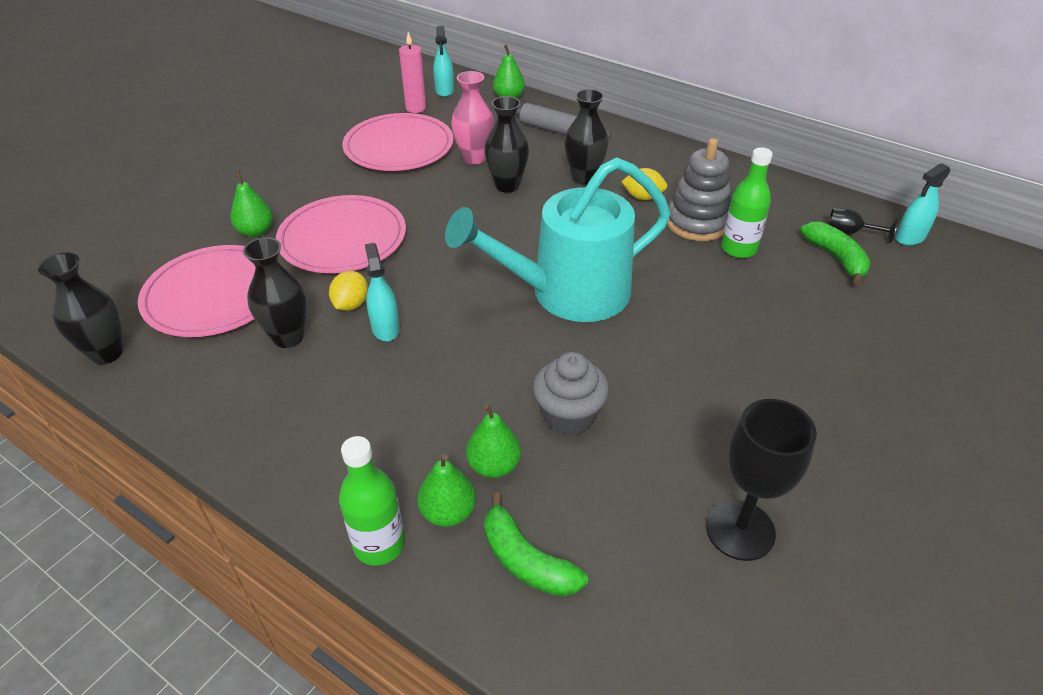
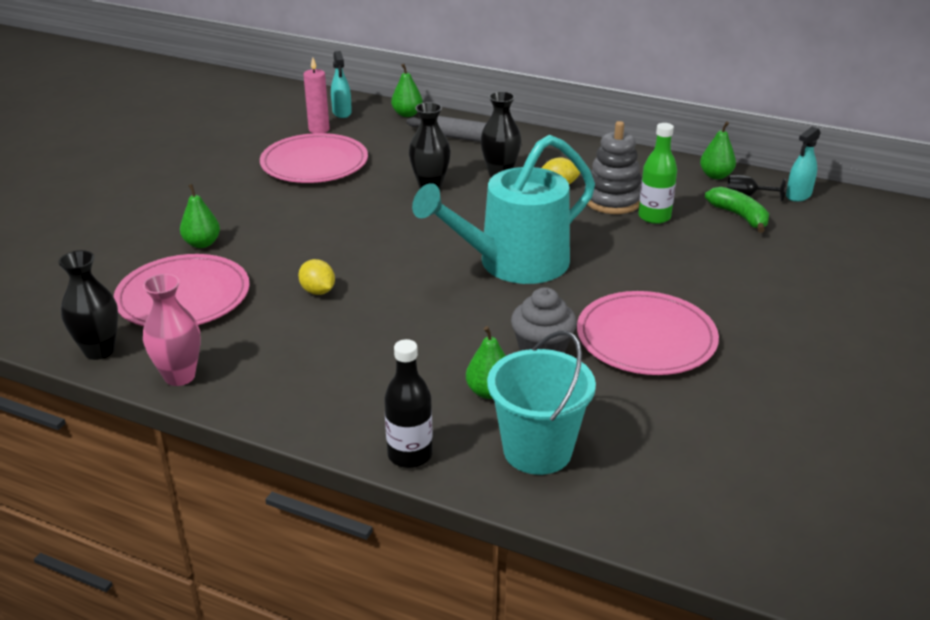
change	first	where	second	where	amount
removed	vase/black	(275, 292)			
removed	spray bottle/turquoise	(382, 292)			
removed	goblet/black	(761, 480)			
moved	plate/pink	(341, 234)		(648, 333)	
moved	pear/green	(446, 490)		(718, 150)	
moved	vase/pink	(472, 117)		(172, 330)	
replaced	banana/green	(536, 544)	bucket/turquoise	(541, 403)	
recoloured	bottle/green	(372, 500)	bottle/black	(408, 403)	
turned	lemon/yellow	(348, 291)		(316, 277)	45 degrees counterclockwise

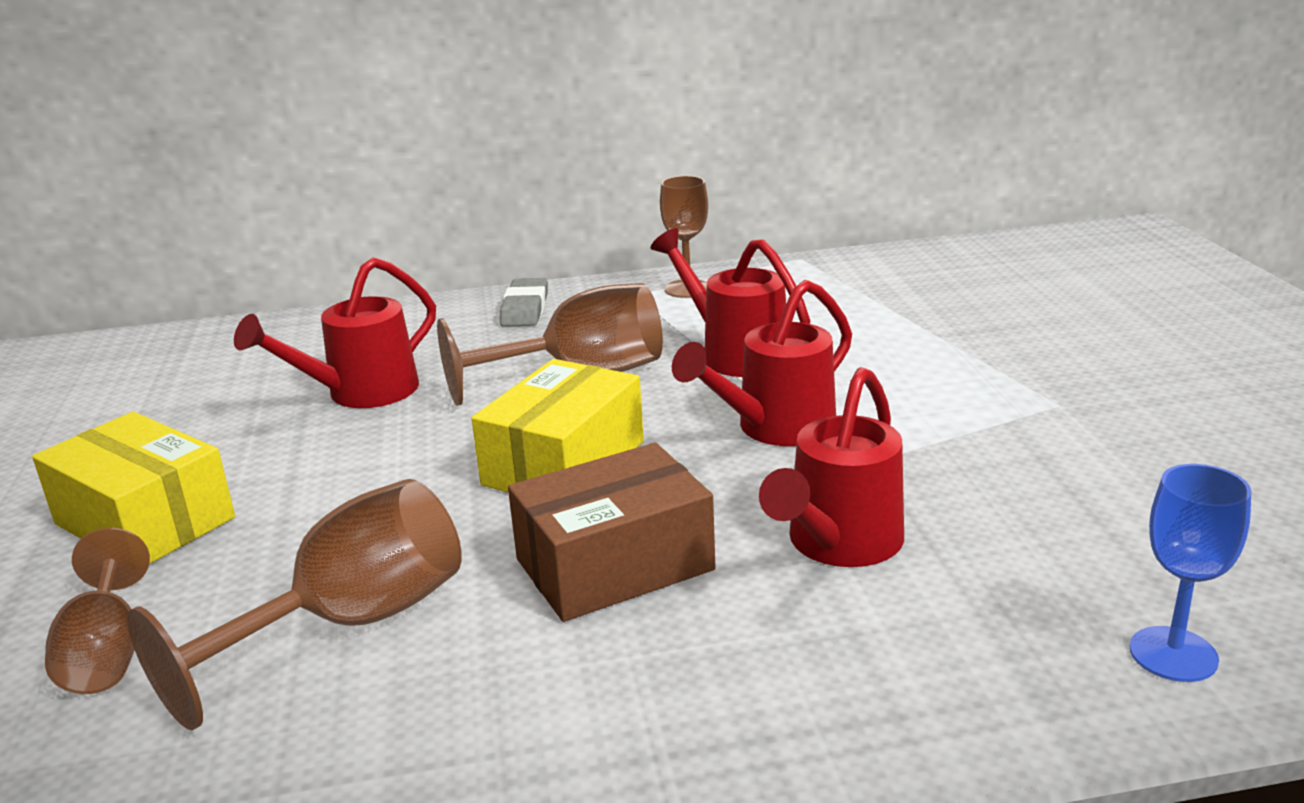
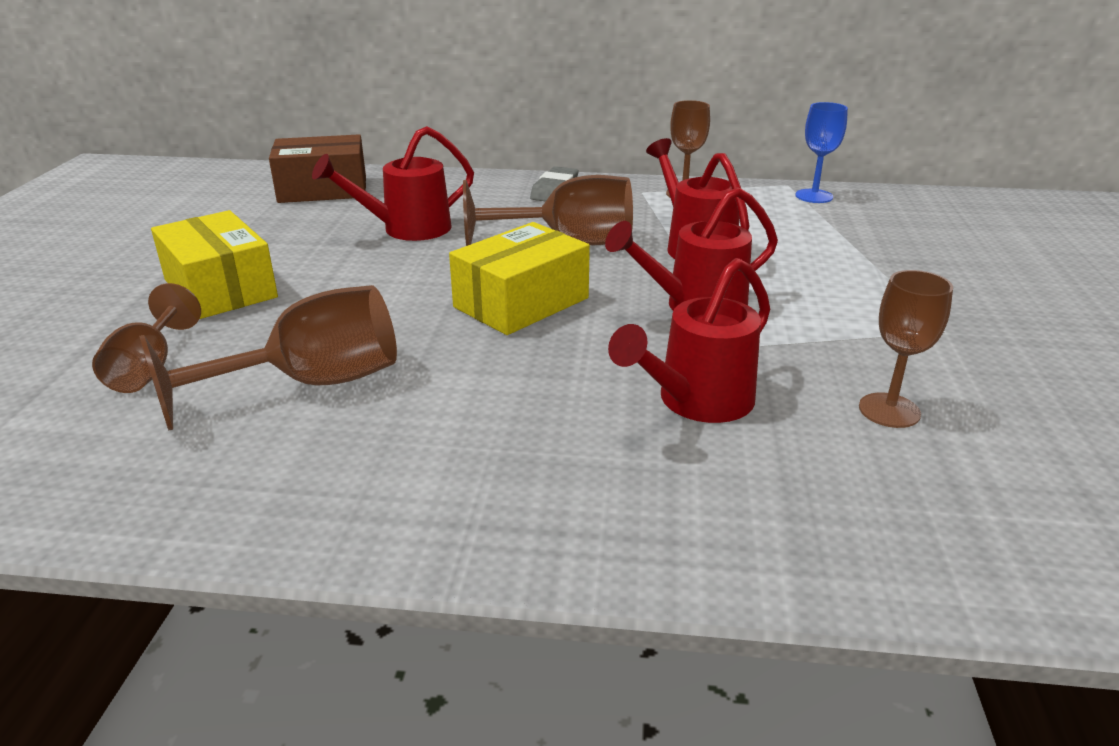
change	first	where	second	where	amount
added			goblet/brown	(906, 349)	
moved	box/brown	(612, 532)		(317, 168)	
moved	goblet/blue	(1191, 573)		(821, 152)	

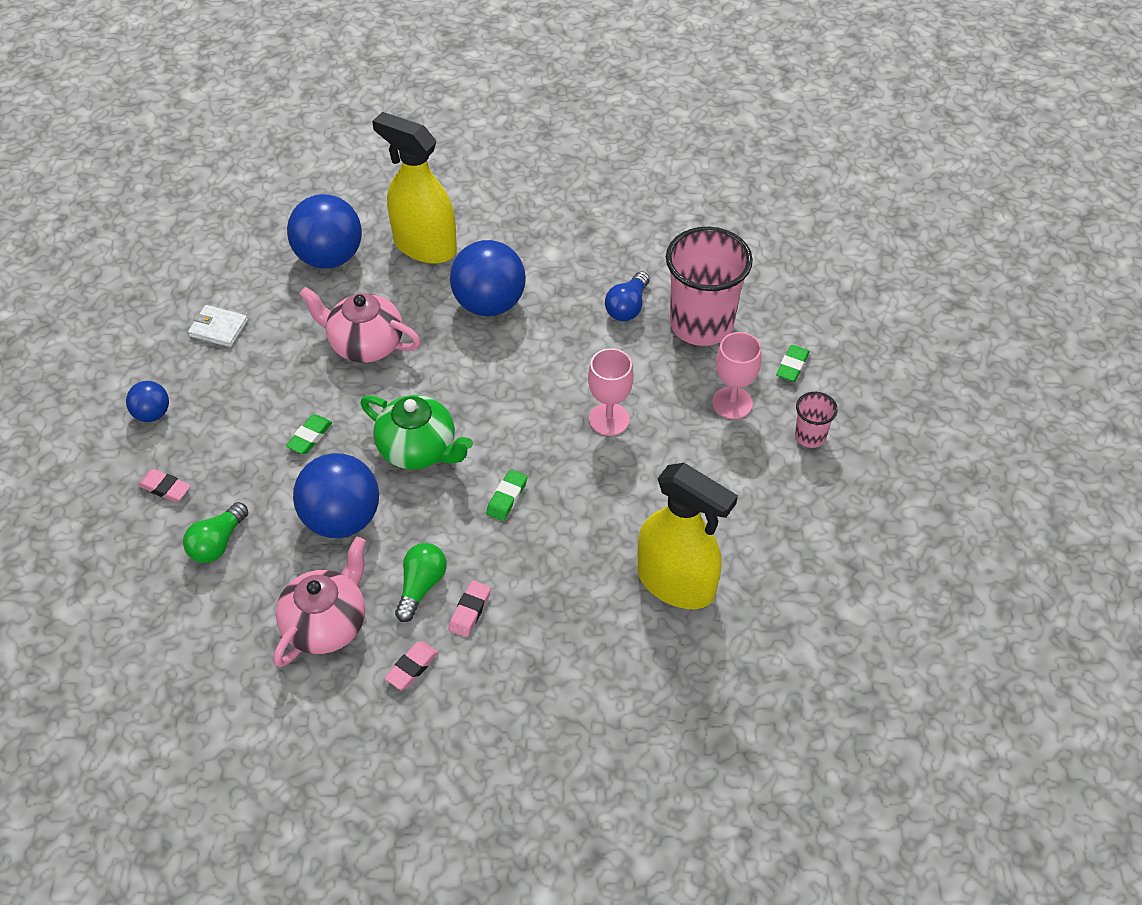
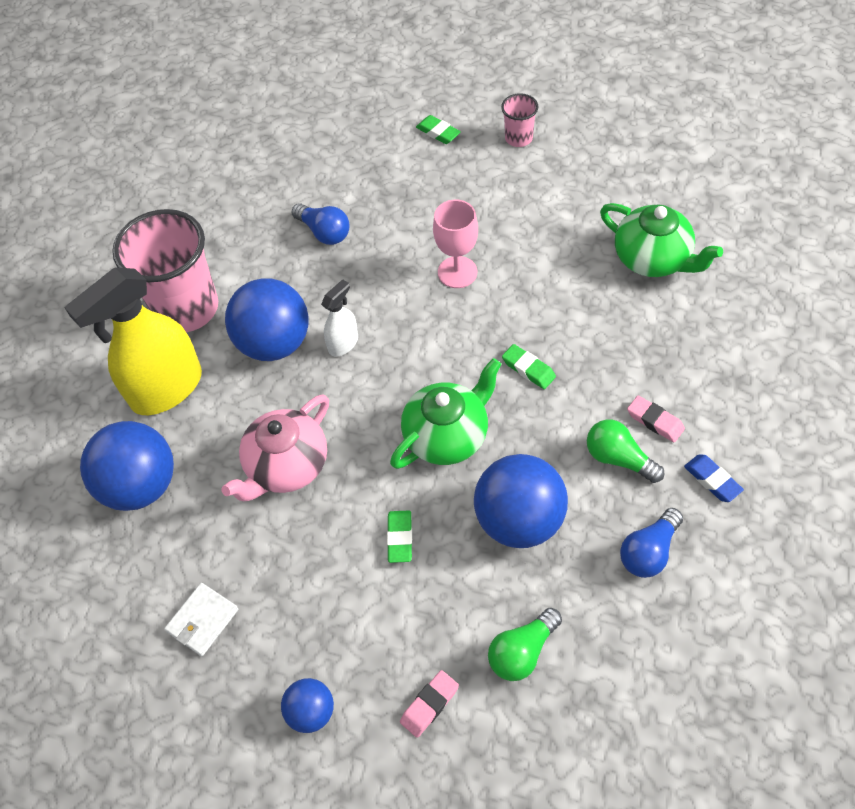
change	first	where	second	where	amount
removed	goblet/pink	(737, 375)			
added			spray bottle/white	(339, 318)	
moved	cup/pink	(709, 286)		(165, 270)	
replaced	teapot/pink	(319, 602)	light bulb/blue	(651, 543)	
replaced	spray bottle/yellow	(688, 536)	teapot/green	(661, 240)	
recoloured	eraser/pink	(411, 665)	eraser/blue	(714, 478)	
turned	light bulb/green	(215, 532)		(525, 644)	90 degrees clockwise
turned	eraser/green	(309, 434)		(399, 536)	45 degrees clockwise

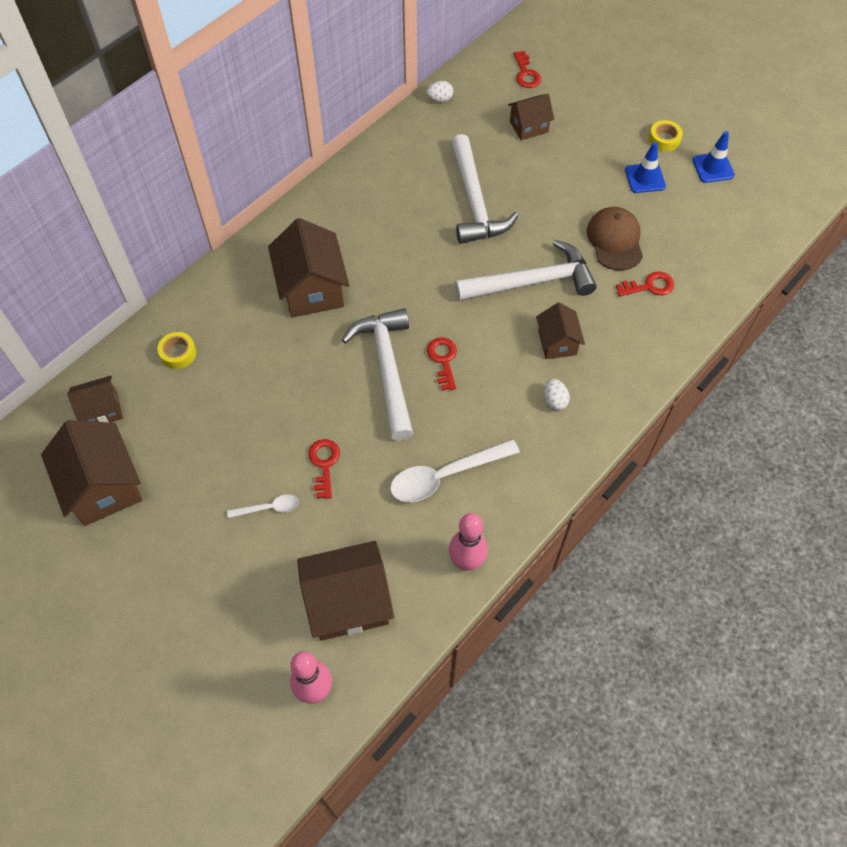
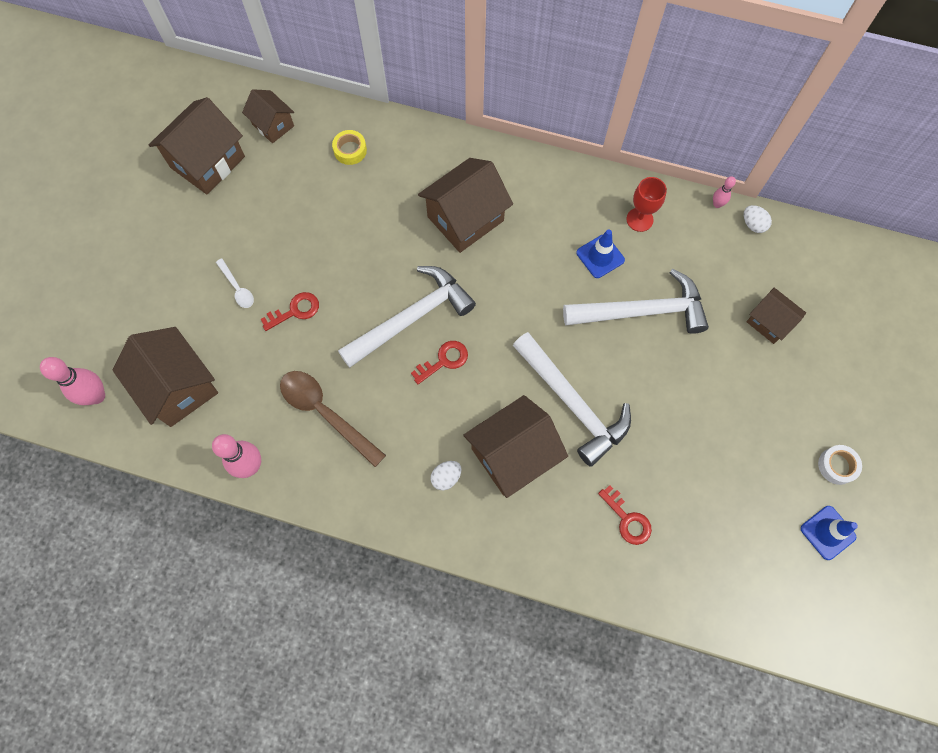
change	first	where	second	where	amount
removed	key/red	(527, 69)			
removed	cap/brown	(615, 239)			
added			goblet/red	(647, 204)	
added			bowling pin/pink	(724, 192)	
moved	traffic cone/blue	(645, 167)		(601, 254)	
recoloured	spoon/white	(455, 470)	spoon/brown	(333, 419)	
recoloured	tape/yellow	(666, 135)	tape/white	(840, 465)	
turned	hammer/white	(484, 189)		(636, 301)	150 degrees counterclockwise
resized	house/brown	(560, 331)		(516, 446)	x1.73

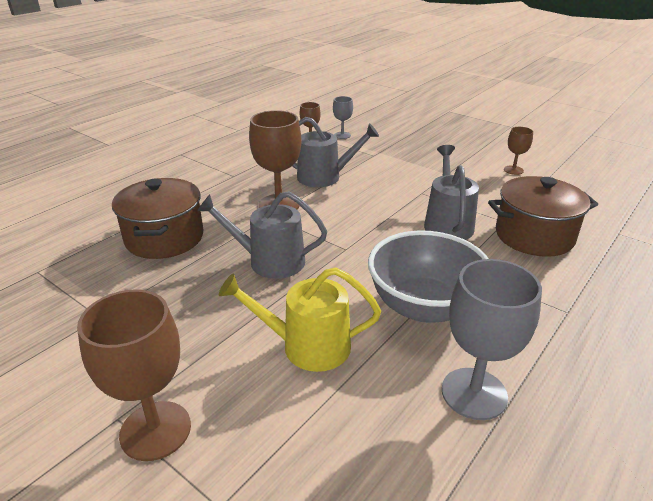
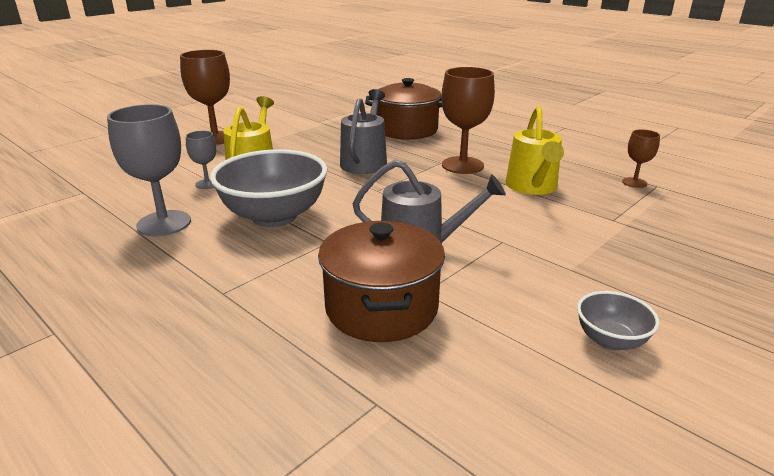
change	first	where	second	where	amount
moved	goblet/grey	(343, 117)		(201, 160)	
replaced	goblet/brown	(518, 151)	bowl/grey	(618, 321)	
recoloured	watering can/grey	(336, 152)	watering can/yellow	(535, 150)	

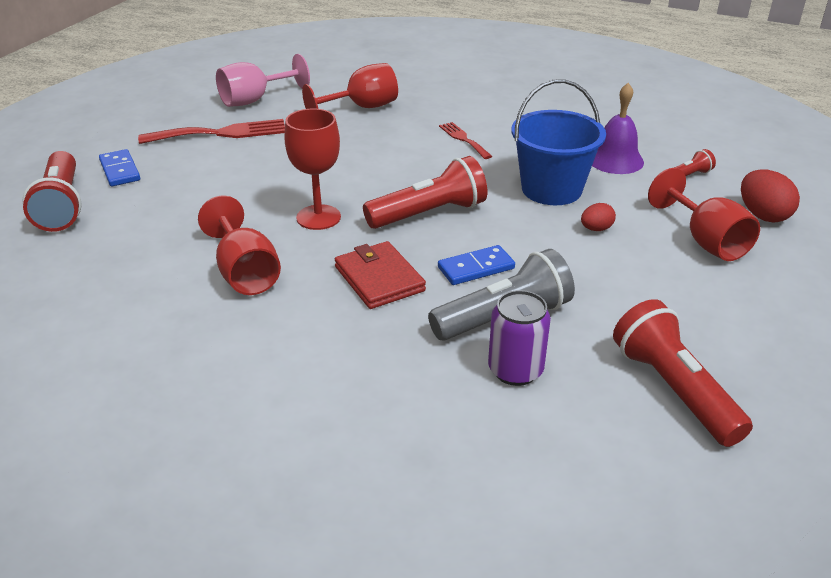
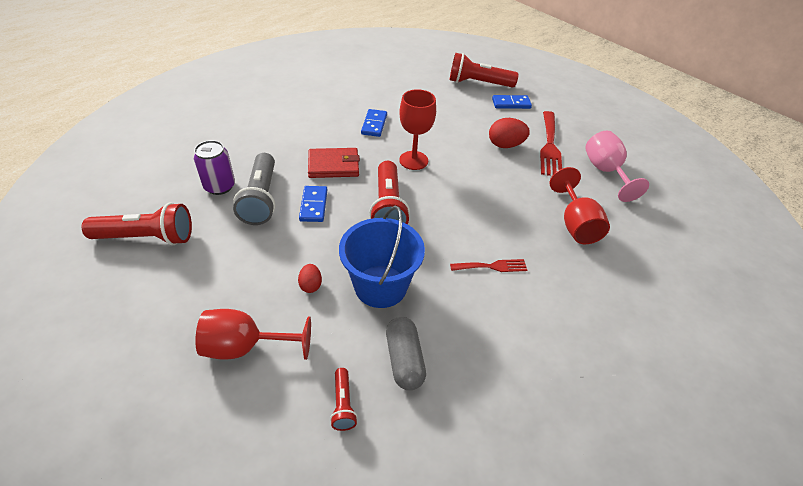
change	first	where	second	where	amount
moved	egg/red	(770, 196)		(509, 133)	
replaced	goblet/red	(239, 245)	domino/blue	(374, 123)	
replaced	bell/purple	(618, 128)	capsule/grey	(406, 353)	

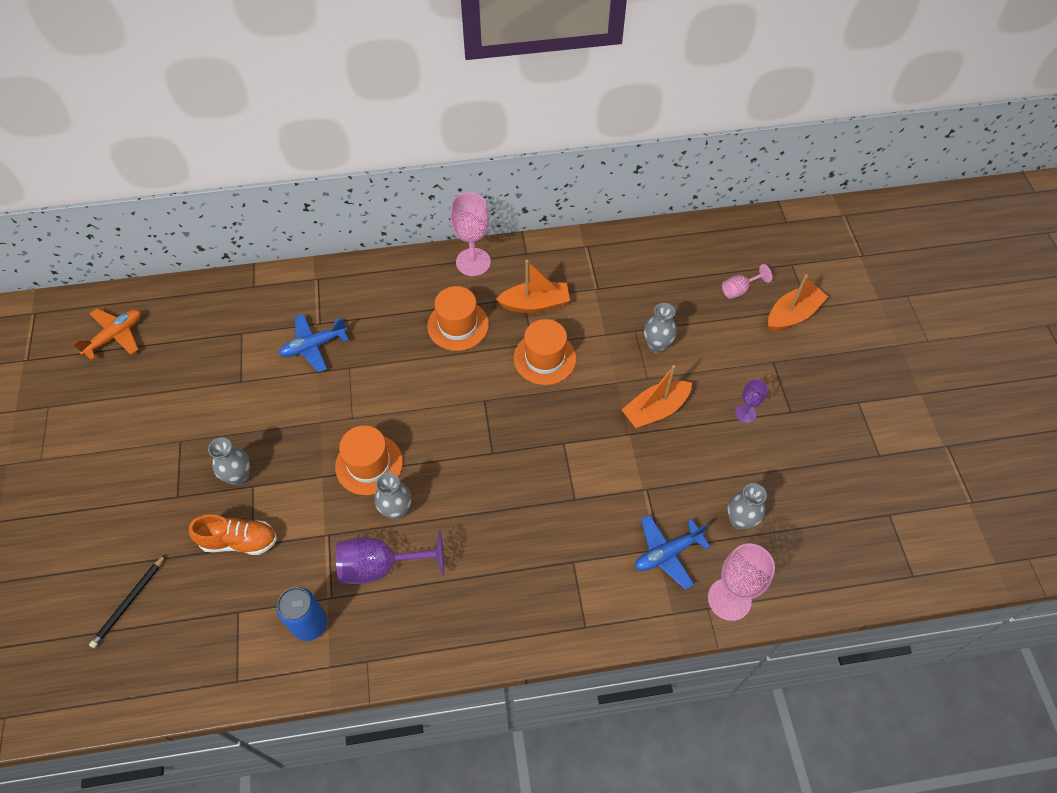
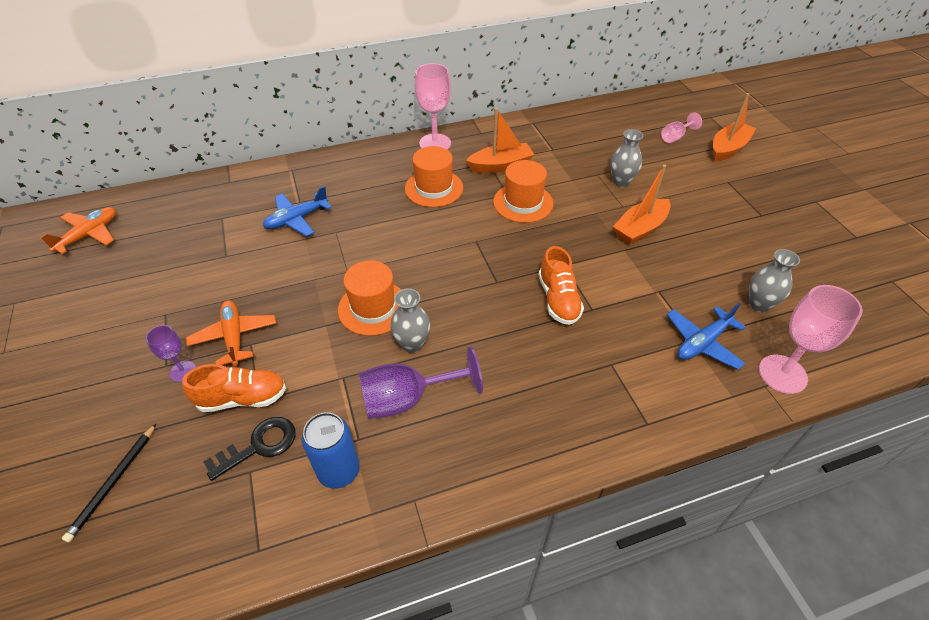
change	first	where	second	where	amount
added			key/black	(250, 449)	
added			shoe/orange	(561, 285)	
moved	goblet/purple	(751, 401)		(171, 353)	
replaced	vase/grey	(229, 461)	plane/orange	(231, 333)	

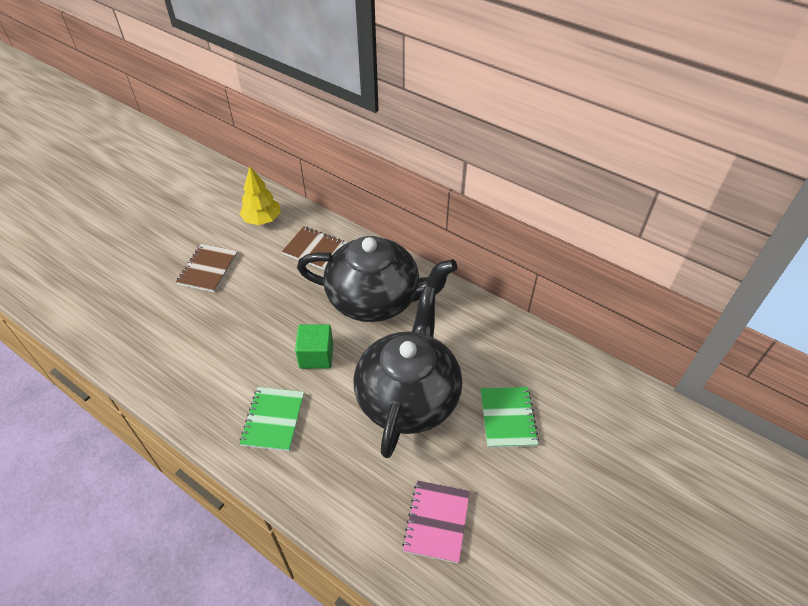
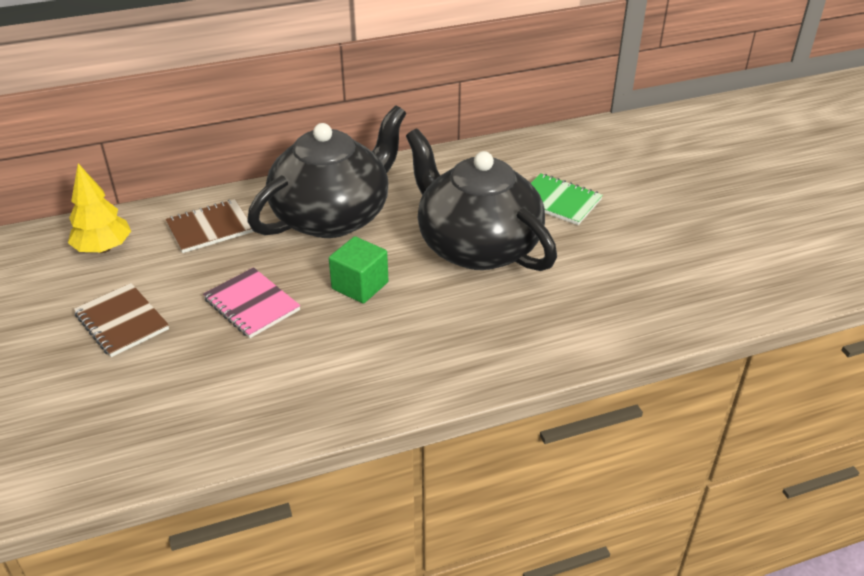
change	first	where	second	where	amount
removed	notebook/green	(272, 419)			
moved	notebook/pink	(436, 522)		(252, 302)	

